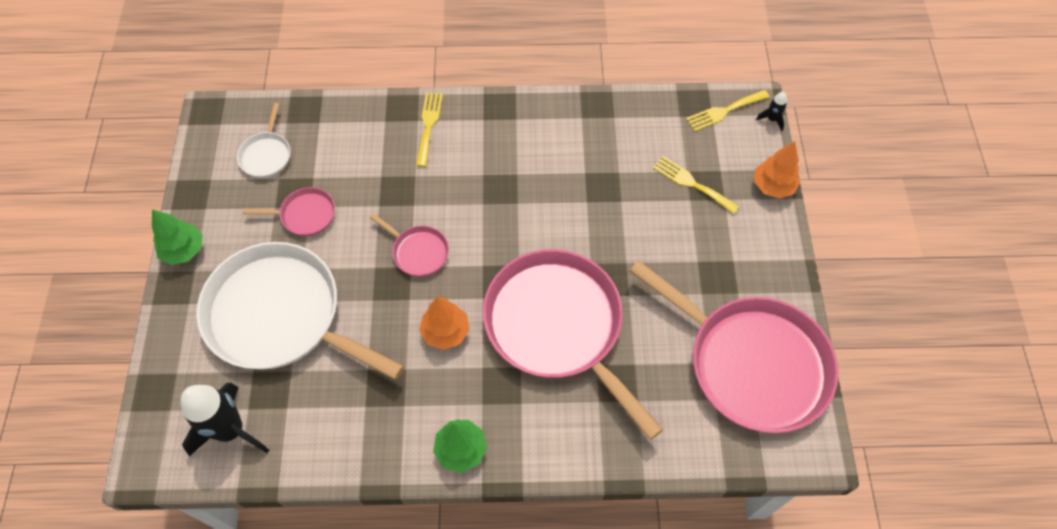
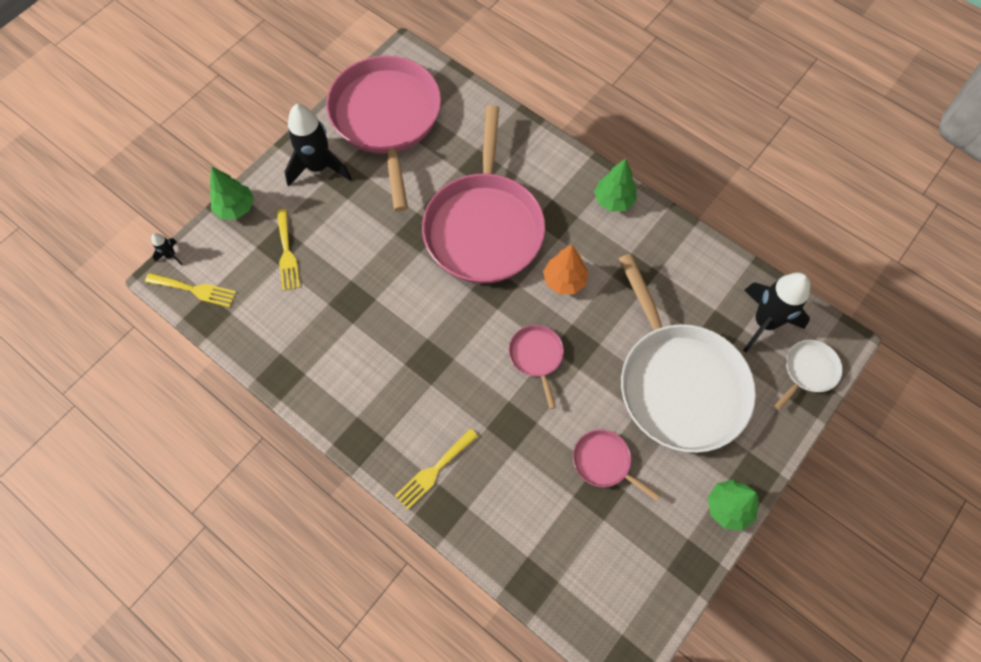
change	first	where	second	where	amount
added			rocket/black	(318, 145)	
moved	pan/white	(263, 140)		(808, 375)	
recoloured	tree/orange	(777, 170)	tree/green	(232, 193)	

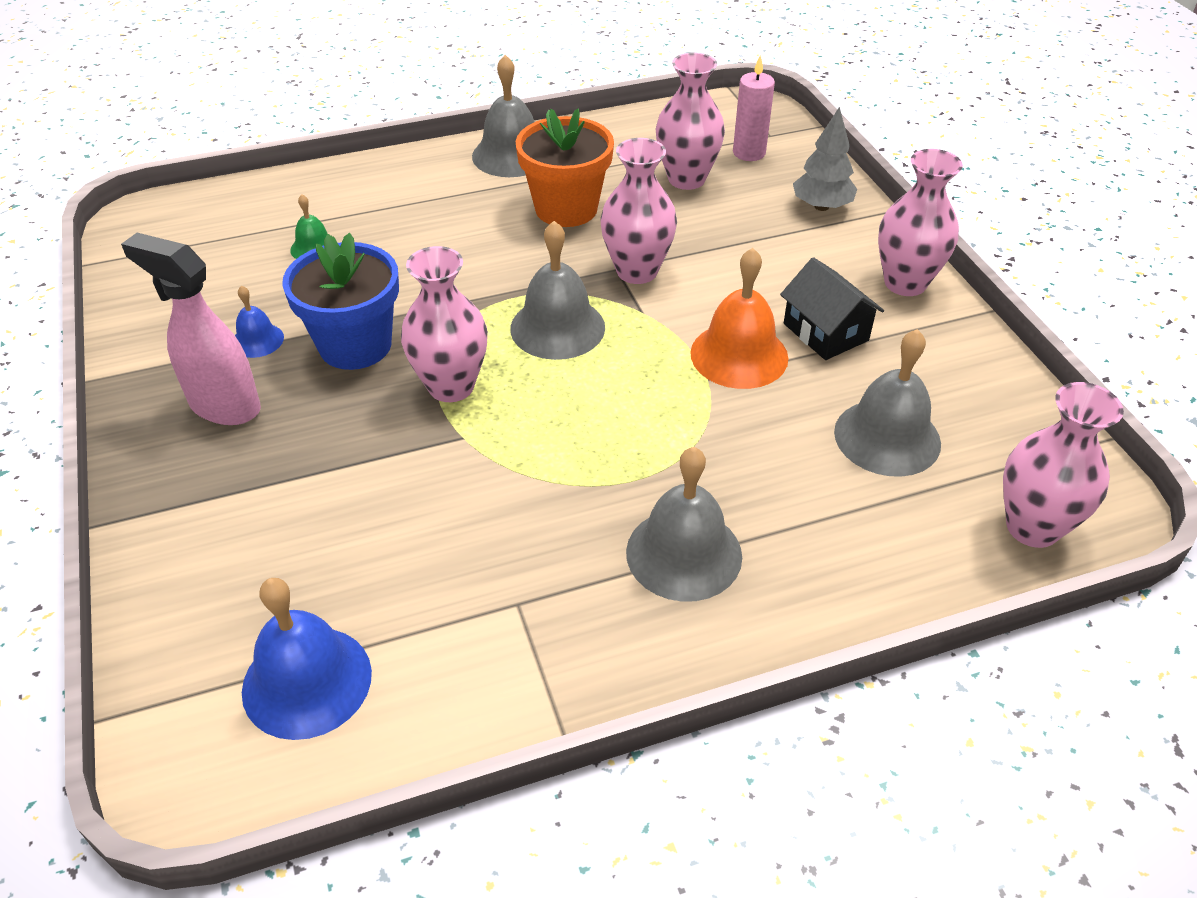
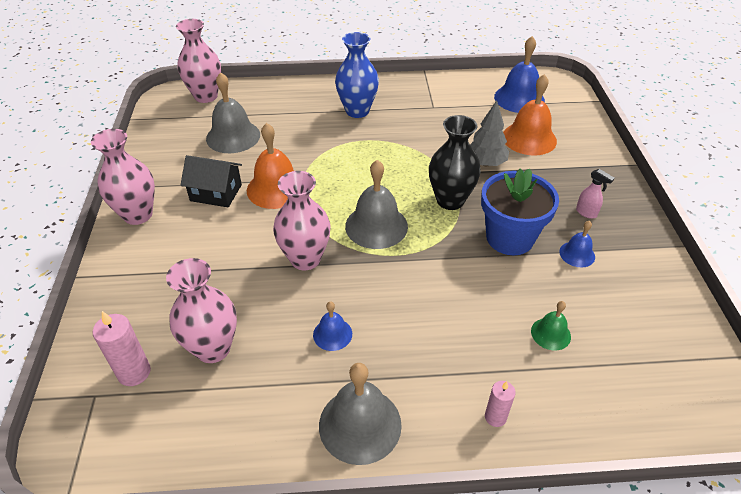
change	first	where	second	where	amount
added			candle/pink	(500, 404)	
added			bell/orange	(530, 114)	
moved	tree/grey	(825, 159)		(489, 133)	
replaced	flower pot/orange	(565, 168)	bell/blue	(332, 326)	
replaced	bell/grey	(684, 524)	vase/blue	(357, 75)	
recoloured	vase/pink	(444, 324)	vase/black	(455, 162)	
turned	house/black	(832, 308)		(211, 181)	60 degrees counterclockwise
resized	spray bottle/pink	(191, 329)		(595, 194)	x0.45

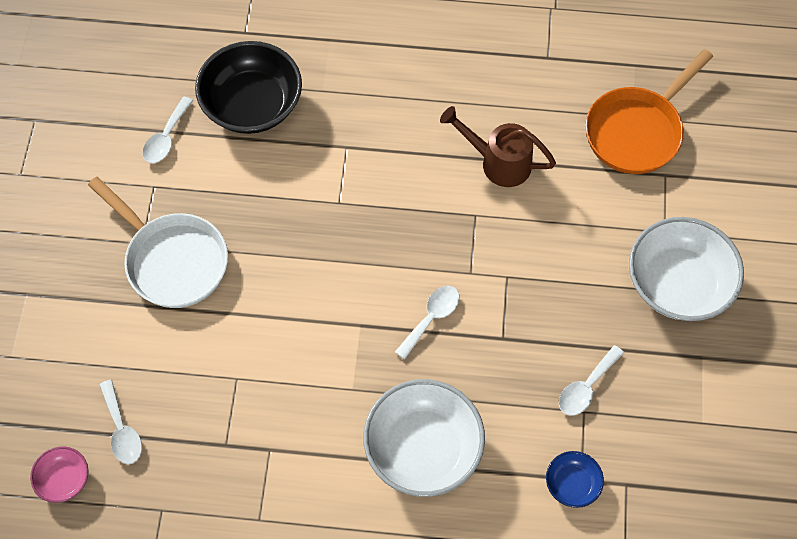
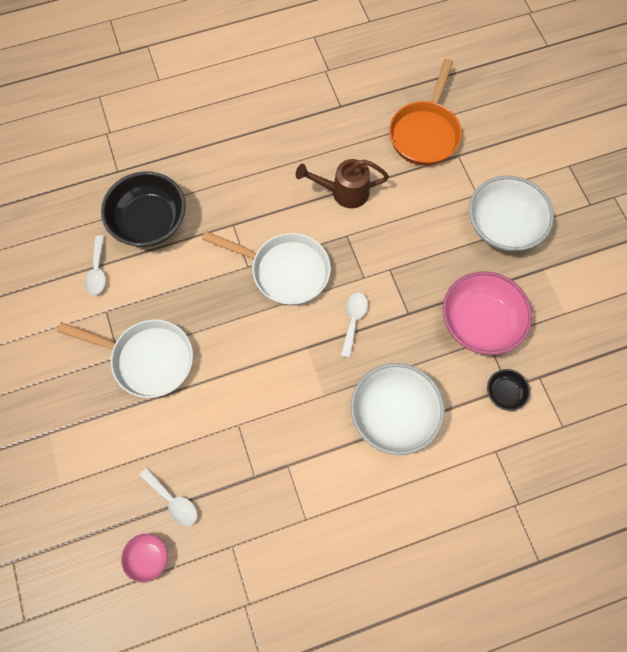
change	first	where	second	where	amount
added			pan/white	(266, 268)	
replaced	spoon/white	(591, 380)	bowl/pink	(487, 313)	
recoloured	bowl/blue	(575, 479)	bowl/black	(508, 390)	

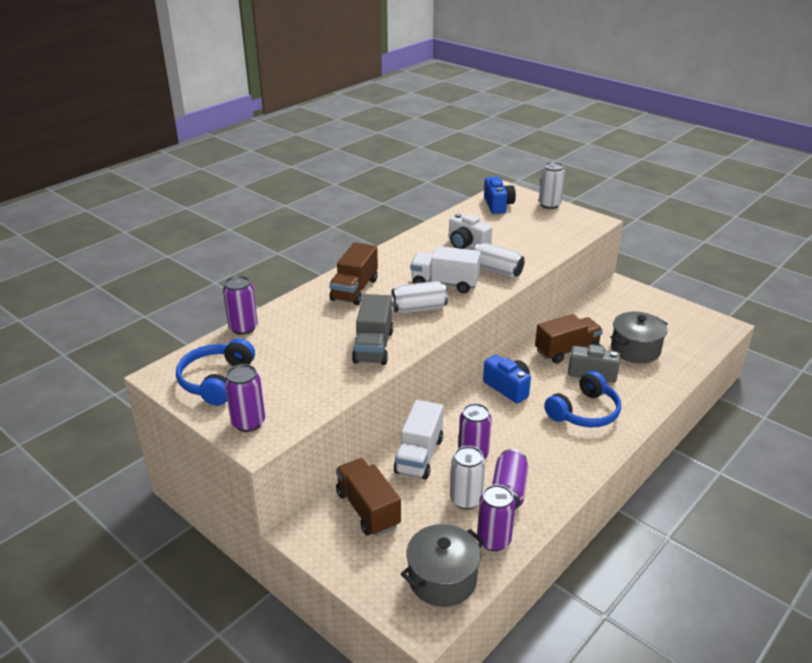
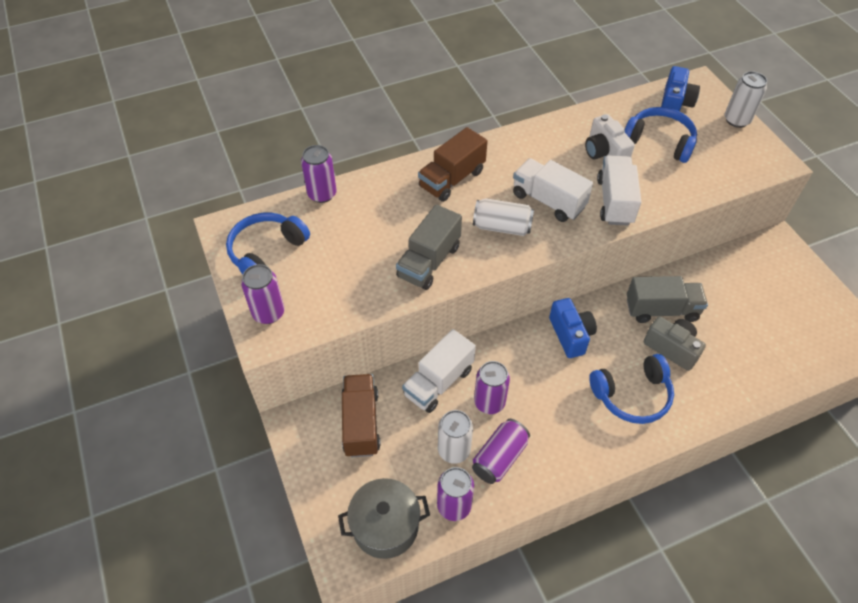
change	first	where	second	where	amount
removed	pot/grey	(639, 337)			
added			headphones/blue	(661, 135)	
replaced	can/white	(499, 260)	truck/white	(619, 190)	
recoloured	truck/brown	(569, 339)	truck/grey	(667, 299)	

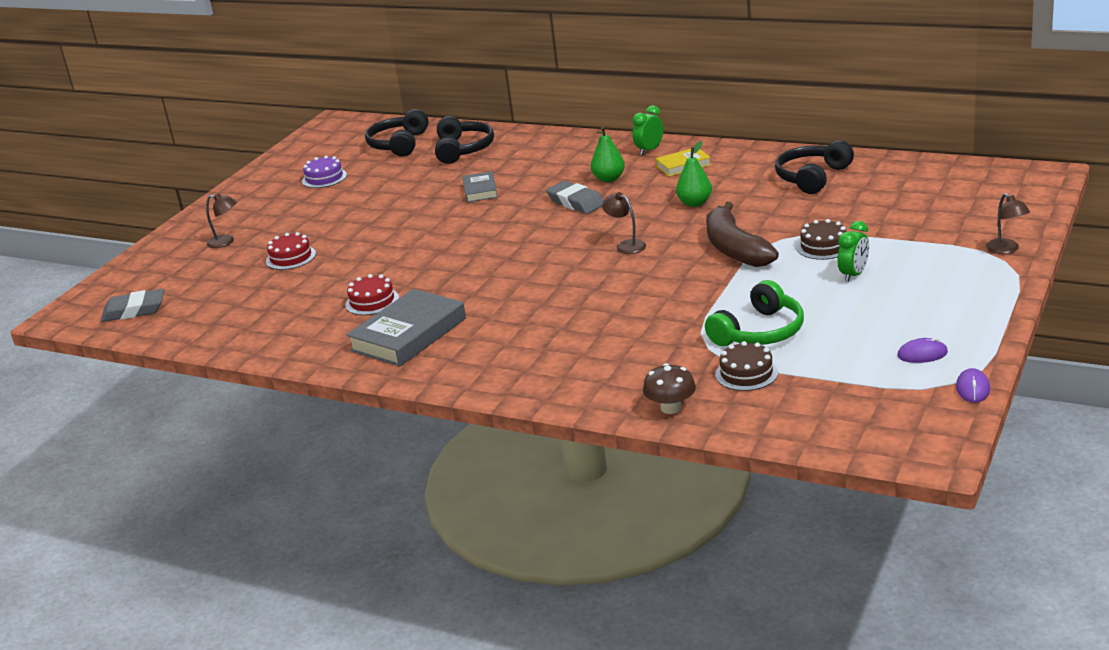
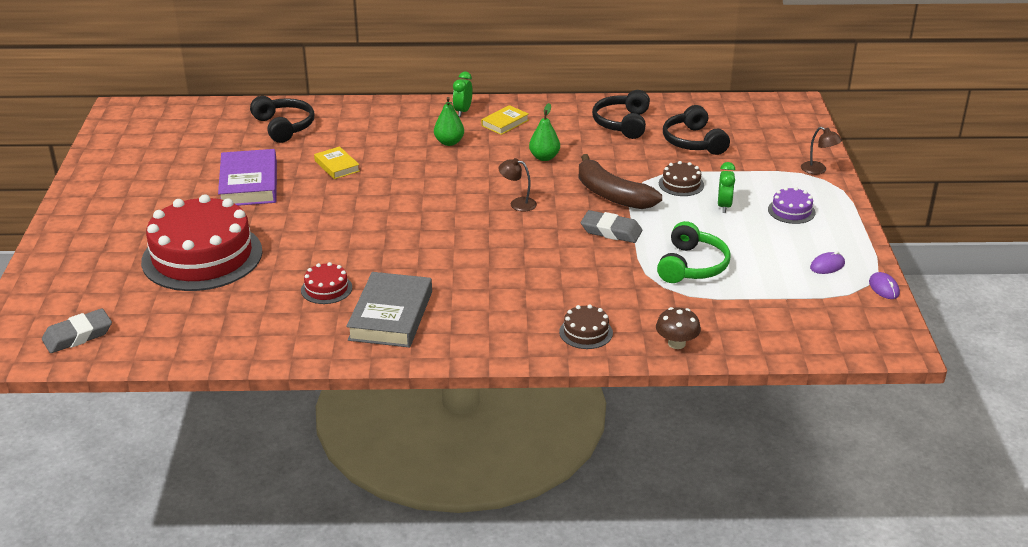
change	first	where	second	where	amount
removed	lamp/brown	(221, 220)			
added			book/purple	(247, 177)	
moved	cake/purple	(324, 172)		(791, 205)	
moved	headphones/black	(396, 133)		(696, 130)	
moved	eraser/grey	(575, 197)		(611, 226)	
moved	cake/brown	(746, 366)		(586, 326)	
recoloured	book/grey	(480, 186)	book/yellow	(337, 162)	
resized	cake/red	(291, 251)		(202, 242)	x2.41

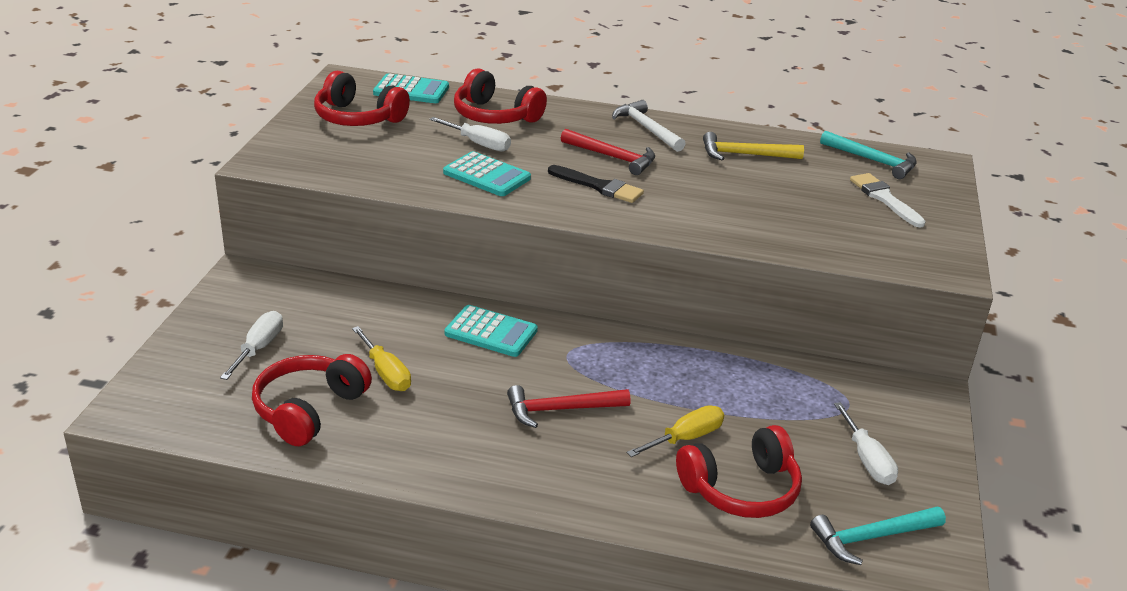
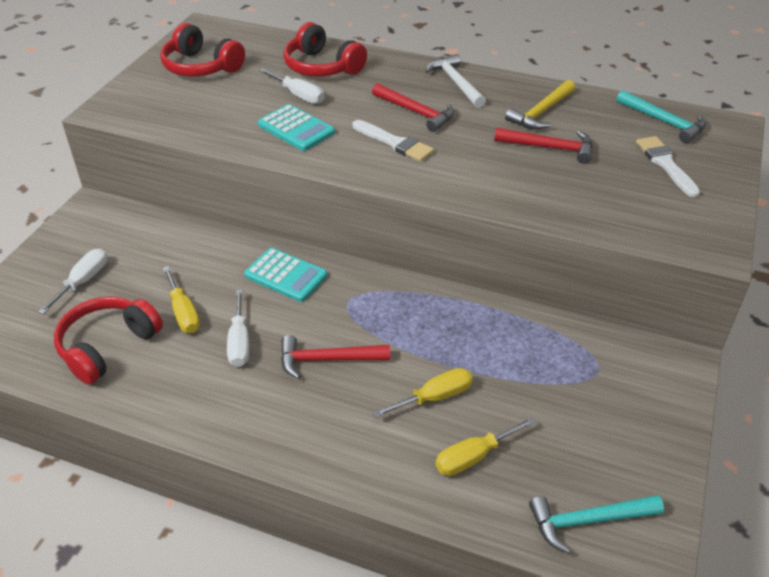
change	first	where	second	where	amount
removed	calculator/turquoise	(411, 88)			
added			hammer/red	(543, 146)	
moved	screwdriver/white	(866, 443)		(238, 328)	
replaced	headphones/red	(739, 471)	screwdriver/yellow	(485, 446)	
recoloured	brush/black	(596, 184)	brush/white	(393, 141)	
turned	hammer/yellow	(753, 146)		(540, 104)	60 degrees counterclockwise

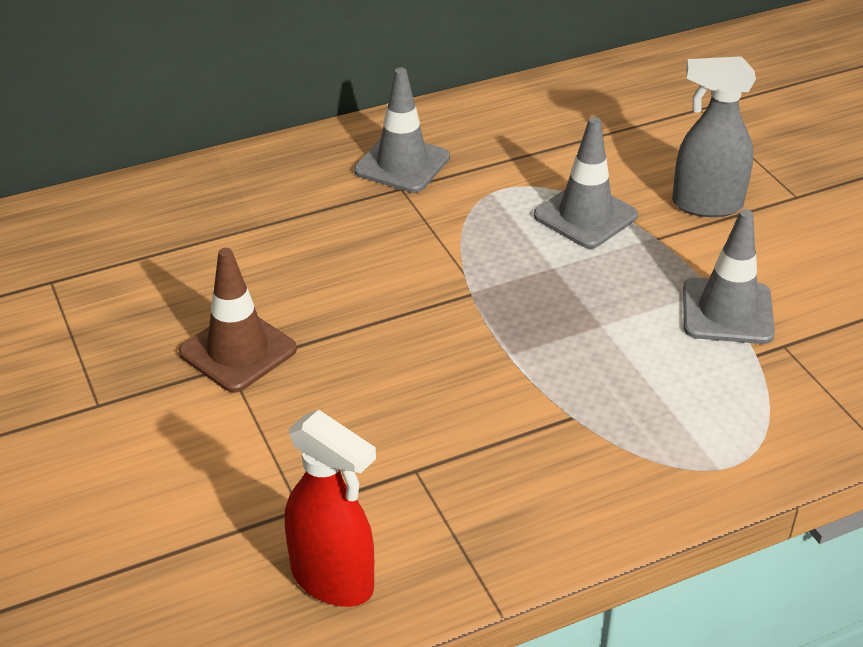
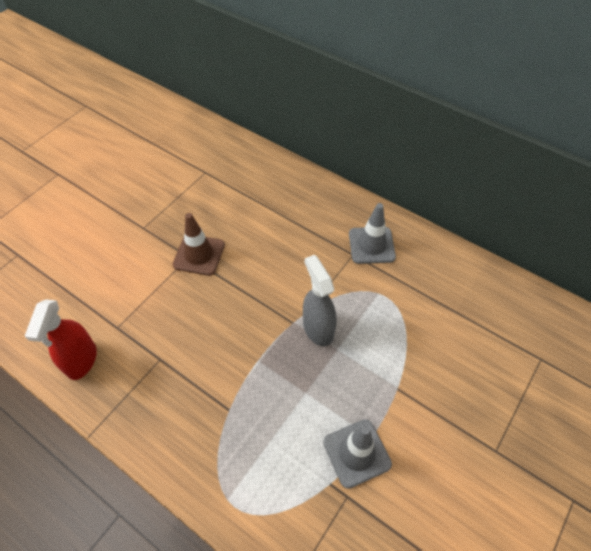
change	first	where	second	where	amount
removed	traffic cone/grey	(586, 183)			
moved	spray bottle/grey	(714, 136)		(320, 300)	

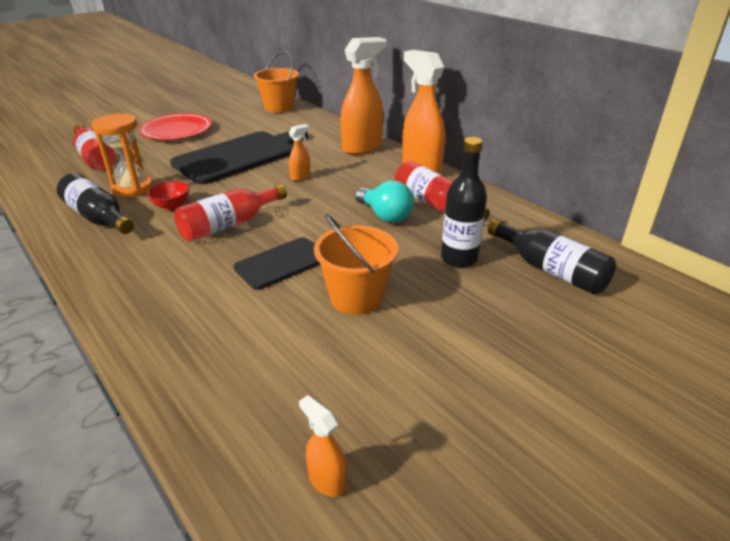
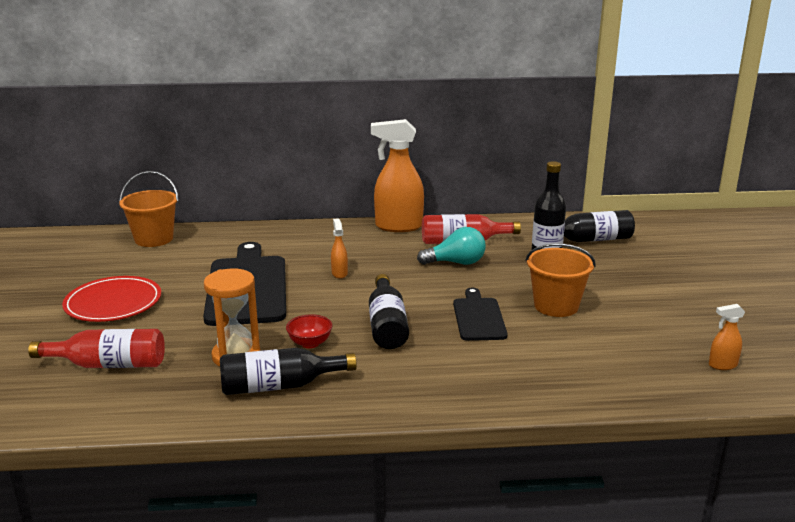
change	first	where	second	where	amount
removed	spray bottle/orange	(363, 96)			
recoloured	bottle/red	(230, 213)	bottle/black	(389, 311)	

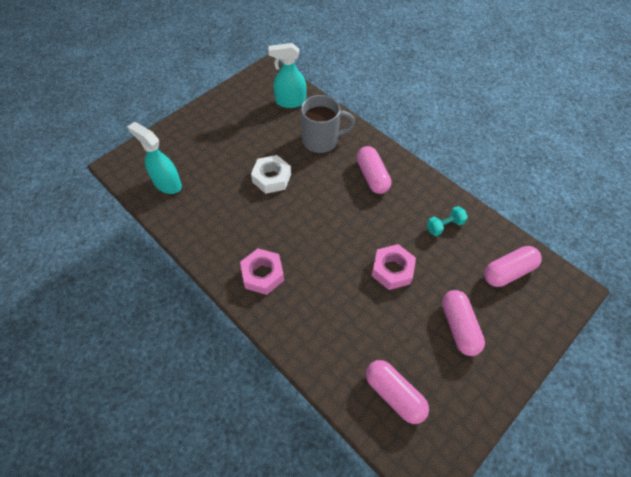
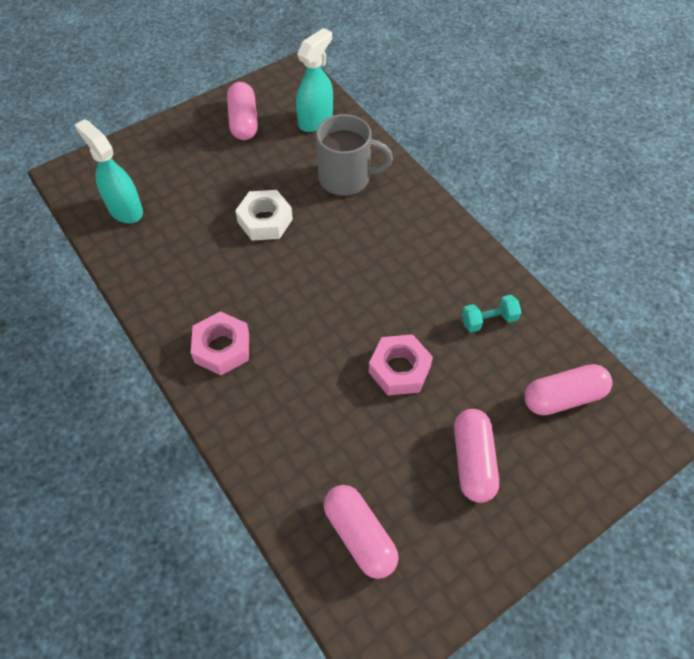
change	first	where	second	where	amount
moved	capsule/pink	(373, 170)		(242, 111)	
turned	spray bottle/turquoise	(287, 75)		(314, 80)	120 degrees clockwise

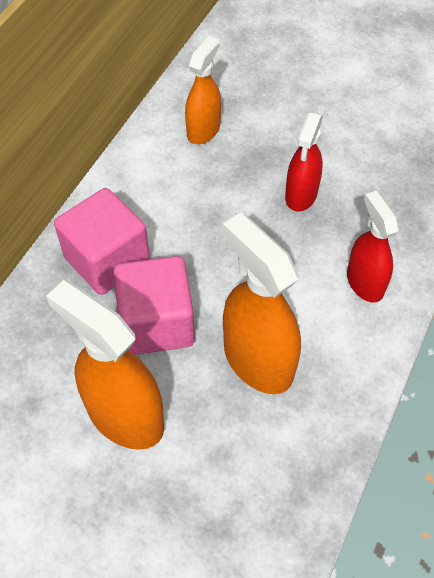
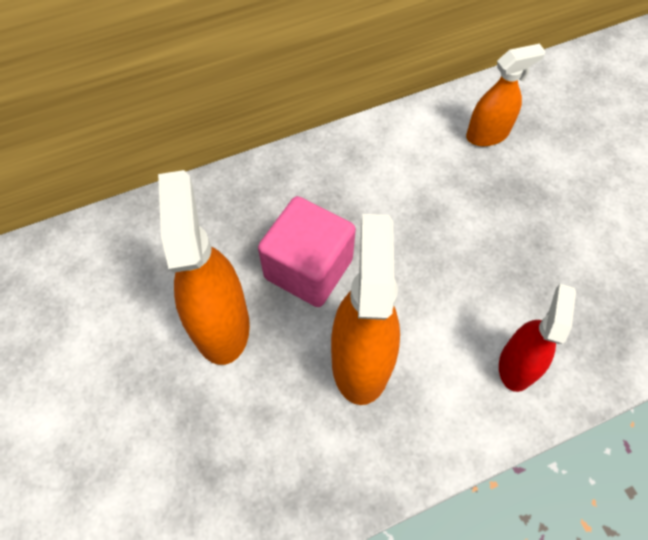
change	first	where	second	where	amount
removed	cube/pink	(102, 241)			
removed	spray bottle/red	(304, 162)			

